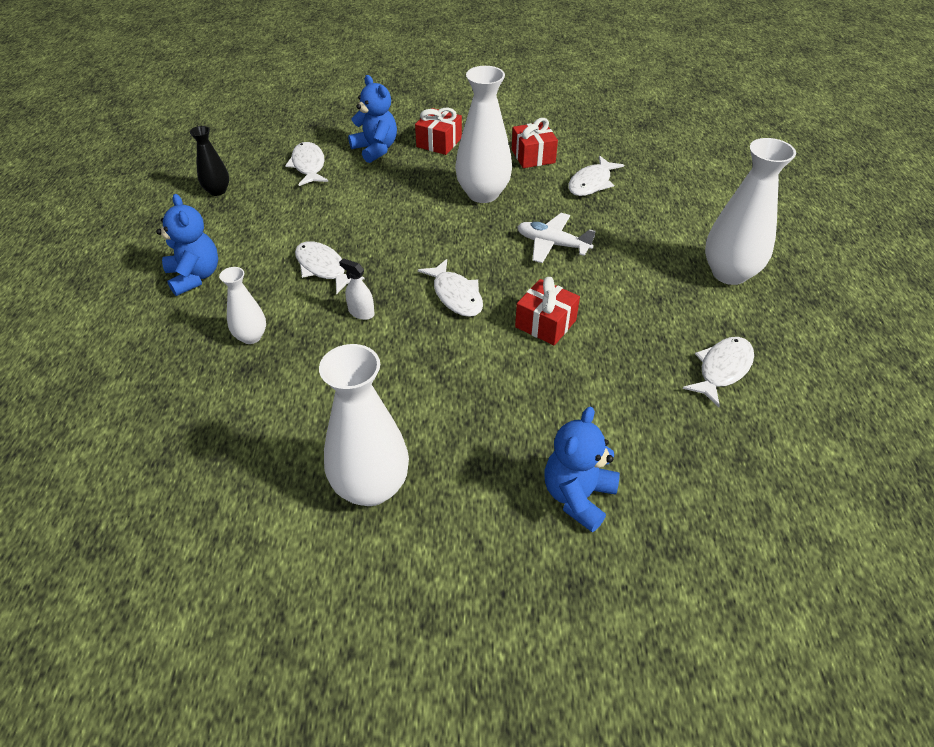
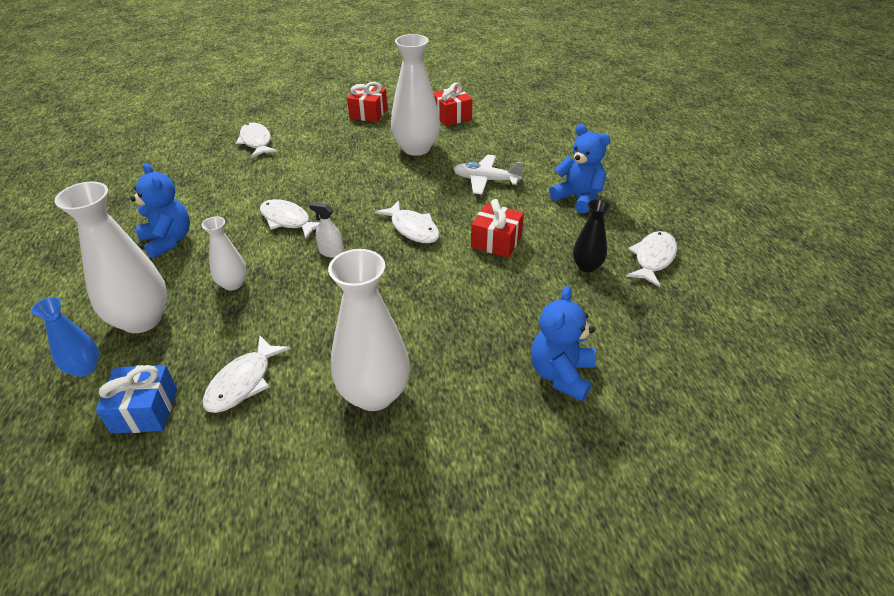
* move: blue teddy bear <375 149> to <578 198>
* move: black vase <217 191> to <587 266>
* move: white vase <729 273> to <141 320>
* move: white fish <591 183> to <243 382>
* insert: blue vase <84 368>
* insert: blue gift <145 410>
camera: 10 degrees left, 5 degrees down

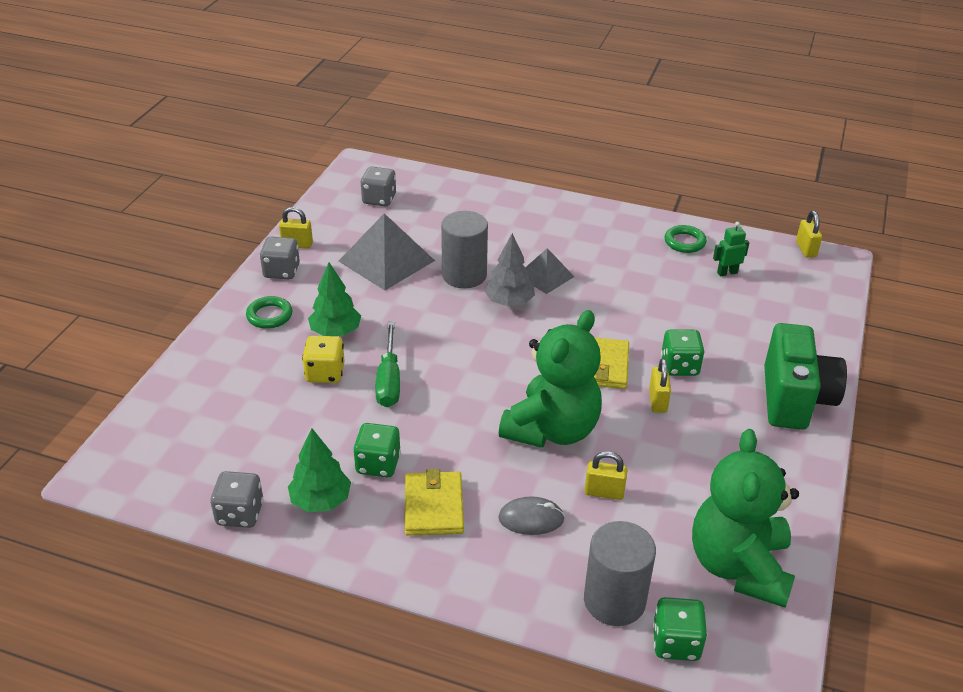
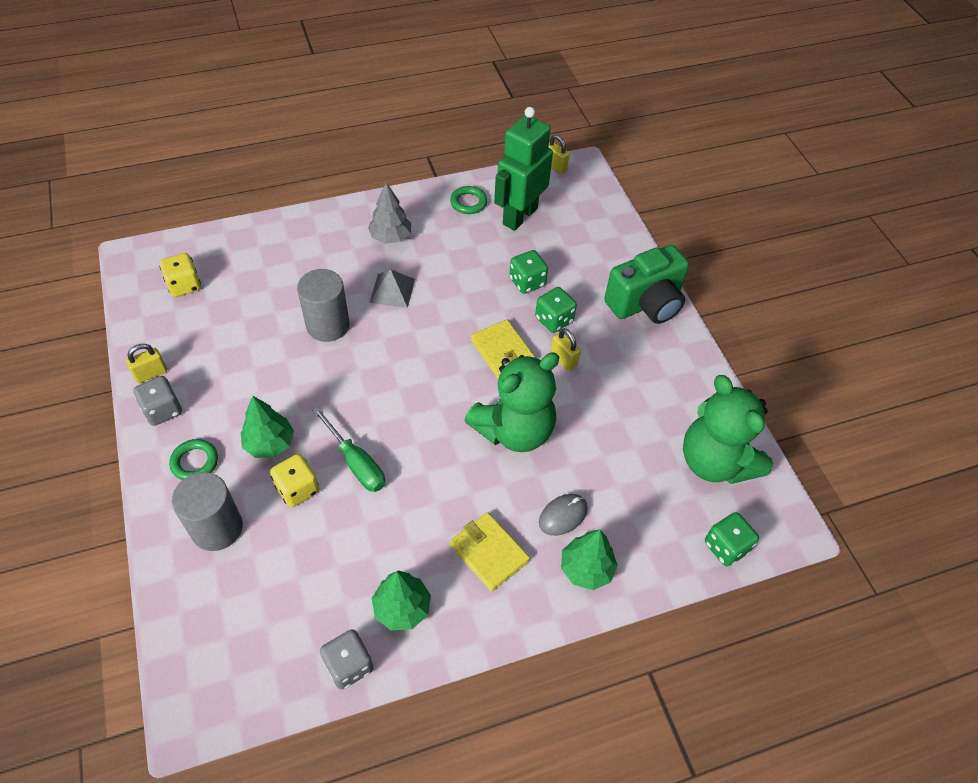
* recolor: grey dice <379 199> to yellow dice <184 285>
* delete: grey pyramid <386 260>
* resize: green robot <727 272> = <519 216> x2.43
* move: grey tree <509 302> to <390 237>
* rotate: green teddy bear <552 430> = <514 430> 60 degrees clockwise
* rotate: green camera <794 399> = <645 304> 90 degrees clockwise
* move: green dice <378 464> to <527 282>
* delete: yellow padlock <604 492>
* move: grey cylinder <614 600> to <217 528>
* insert: green tree <586 569>
camera: 40 degrees left, 15 degrees up

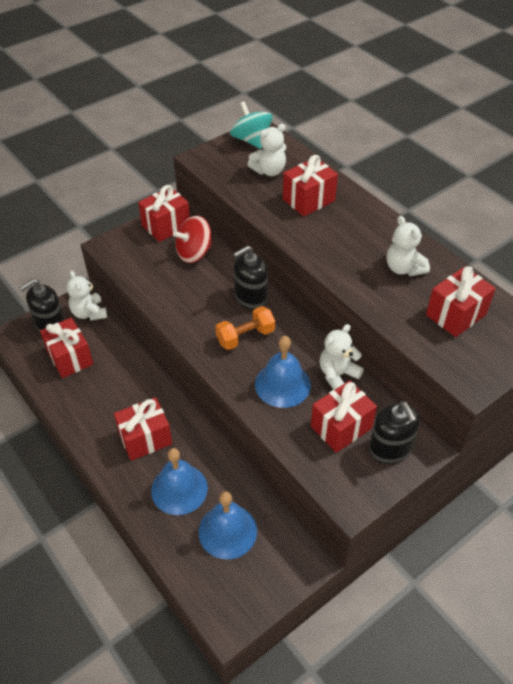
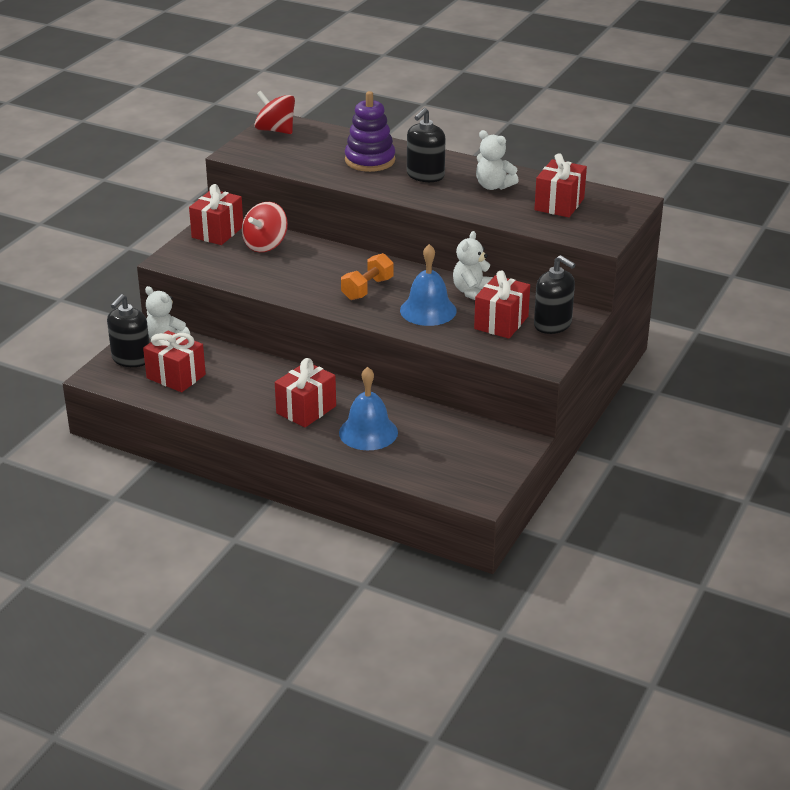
* recolor: turquoise spinning top <251 140> to red spinning top <275 130>
* delete: white teddy bear <269 171>
* replace: red gift <308 200> to purple stacking toy <370 160>
* move: black soap dispenser <250 297> to <425 175>
* delete: blue bell <227 531>
camera: 25 degrees left, 15 degrees down

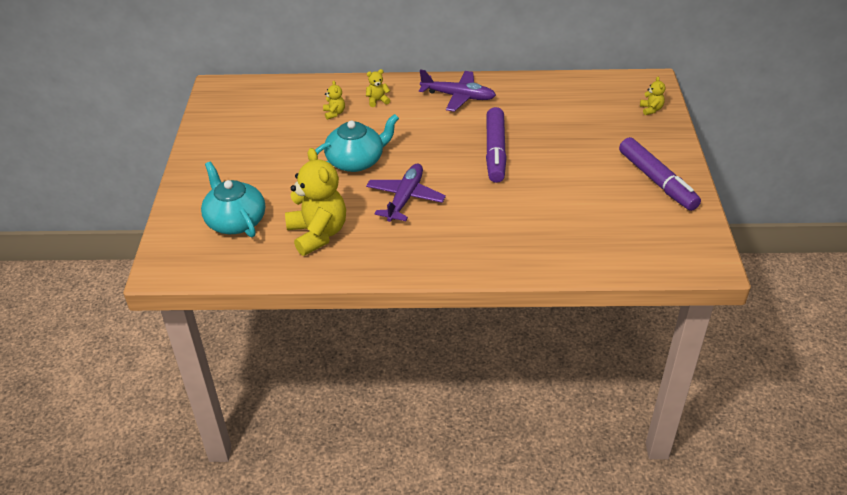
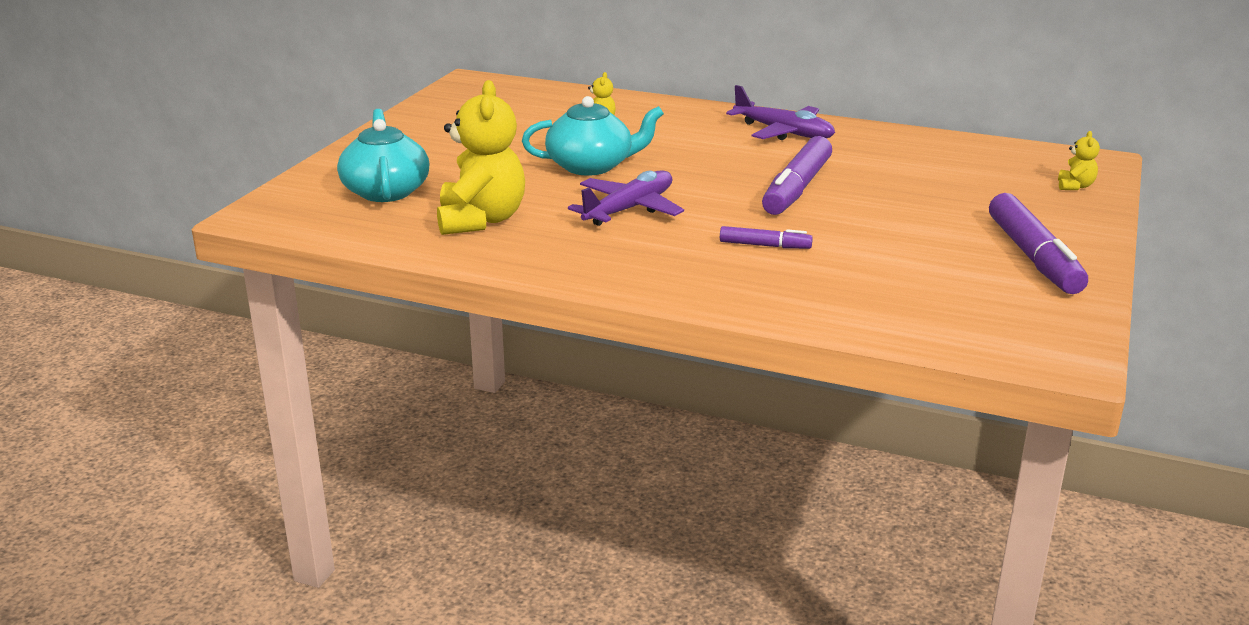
* delete: yellow teddy bear <377 101>
* insert: purple marker <764 245>
camera: 20 degrees right, 15 degrees down

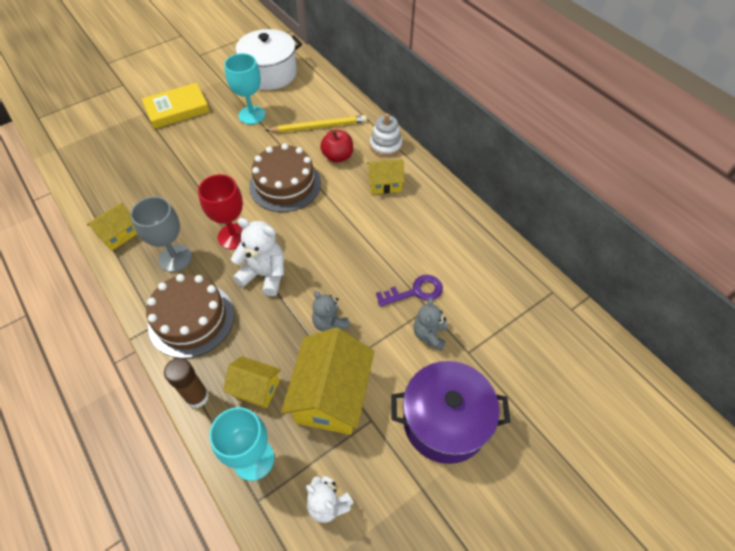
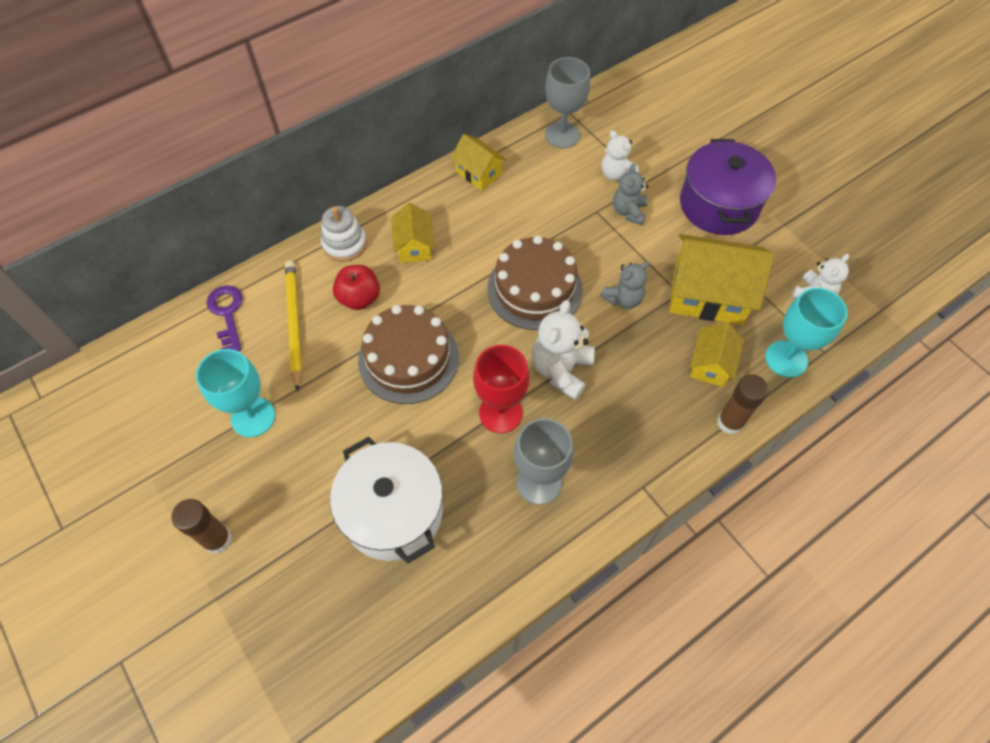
* move: white pot <270 73> to <393 512>
* replace: yellow book <177 109> to brown glue stick <217 539>
* move: yellow house <118 234> to <478 173>
* move: brown cake <191 319> to <534 289>
* move: purple key <415 291> to <227 314>
* rotate: grey teddy bear <429 335> = <629 212> 90 degrees clockwise
* insert: grey goblet <562 135>
* insert: white teddy bear <616 174>
camera: 90 degrees left, 5 degrees up

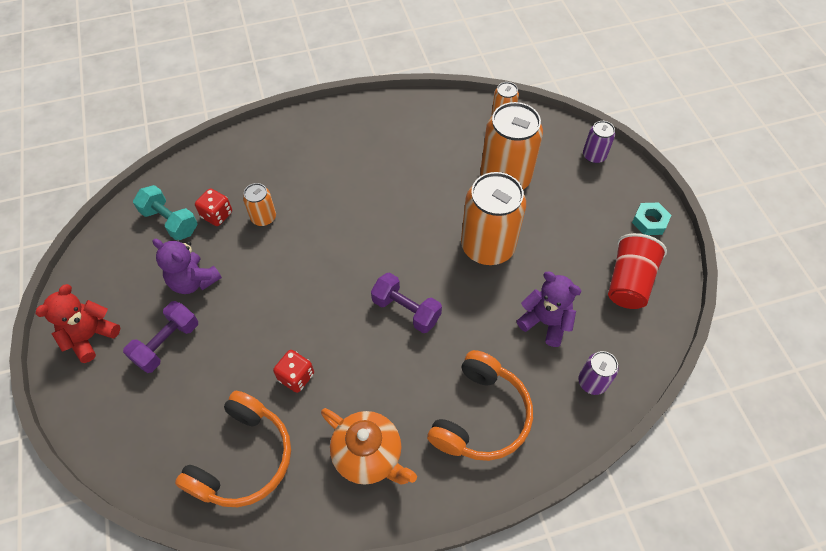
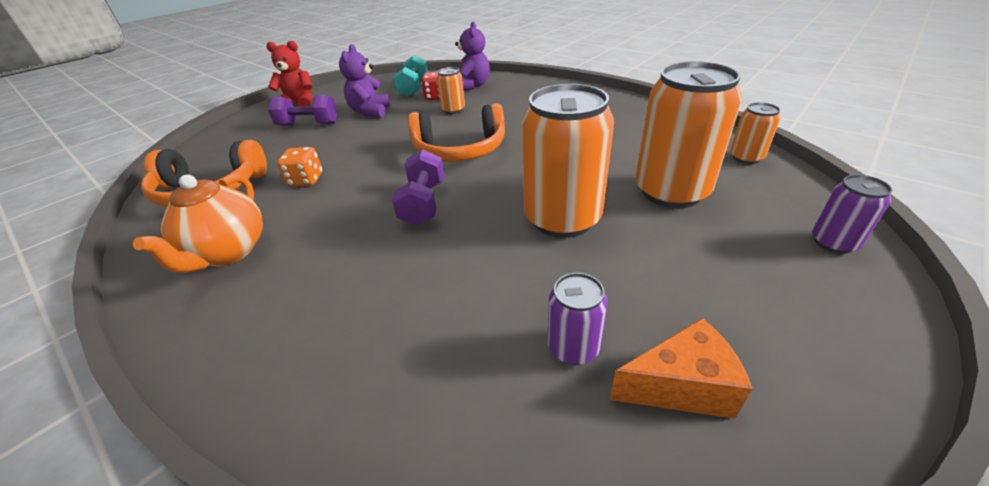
* delete: turquoise nut <649 222>
* replace: red cup <628 282> to orange cheese <680 386>
* move: purple teddy bear <545 322> to <472 86>
* recolor: red dice <296 377> to orange dice <306 180>
* move: orange headphones <481 416> to <460 150>
* move: purple can <592 382> to <573 347>
camera: 60 degrees right, 20 degrees down

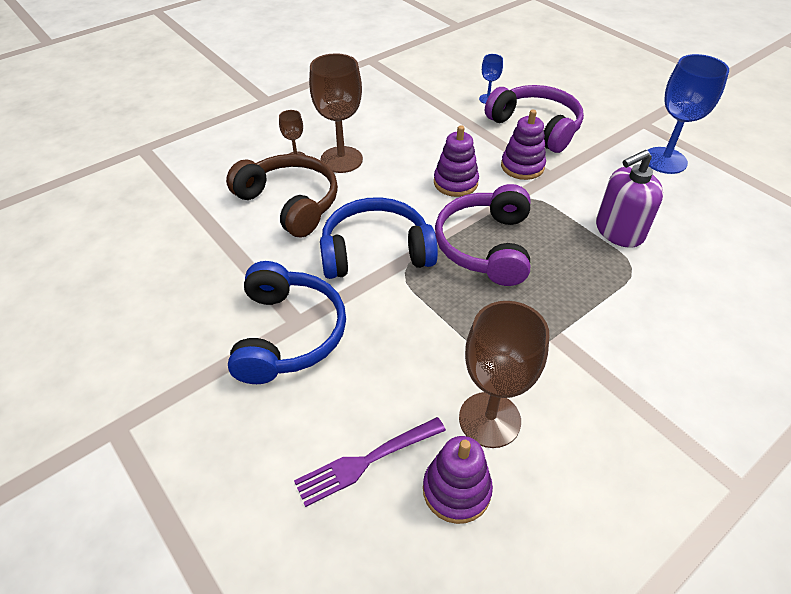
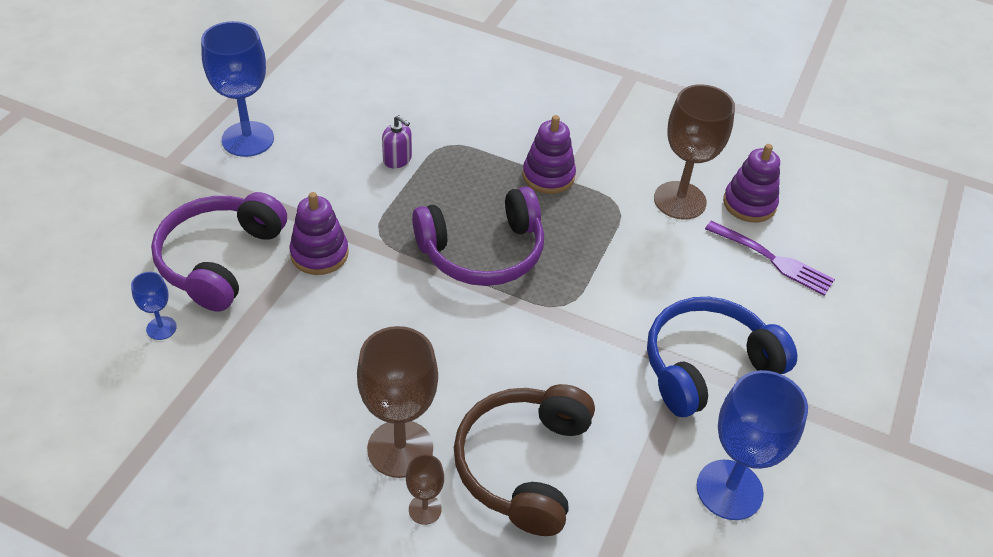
* move: purple stacking toy <455 183> to <548 176>
* resize: purple soap dispenser <619 231> = <397 159> x0.54
* delete: blue headphones <376 251>
* insert: blue goblet <729 490>
camera: 120 degrees left, 0 degrees up

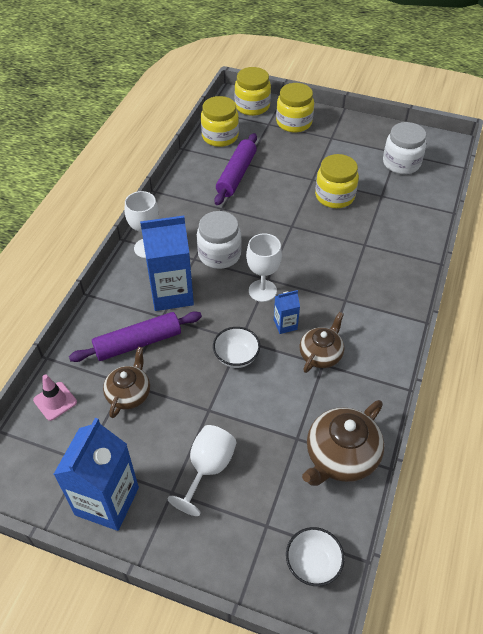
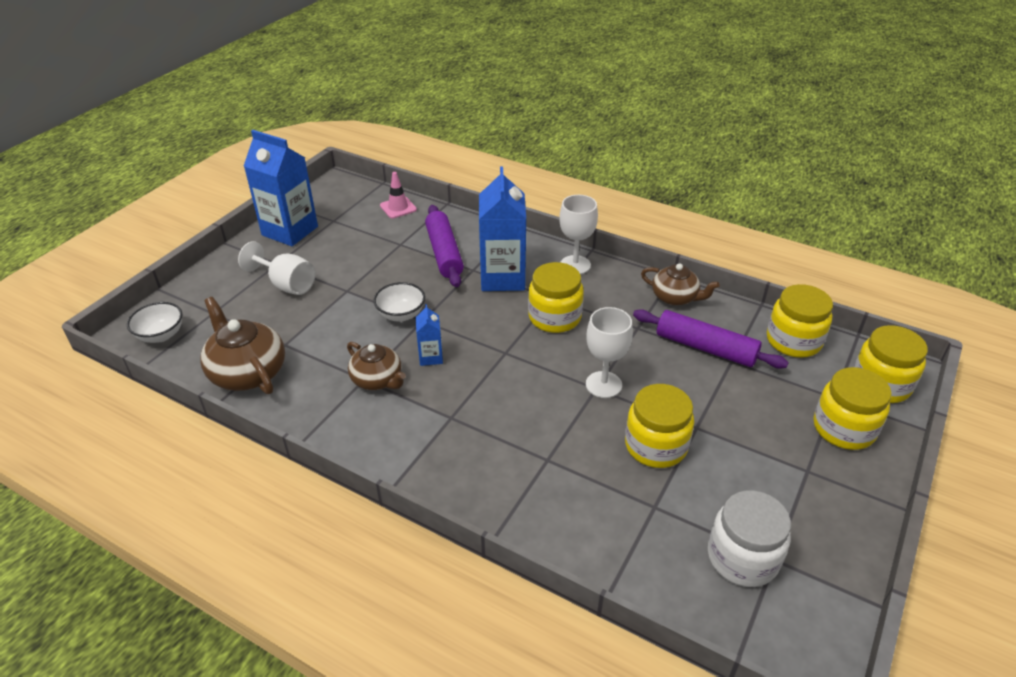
* recolor: white jar <219 254> to yellow jar <554 317>
* move: white goblet <262 291> to <603 385>
* move: brown teapot <129 393> to <675 297>
camera: 100 degrees right, 10 degrees down

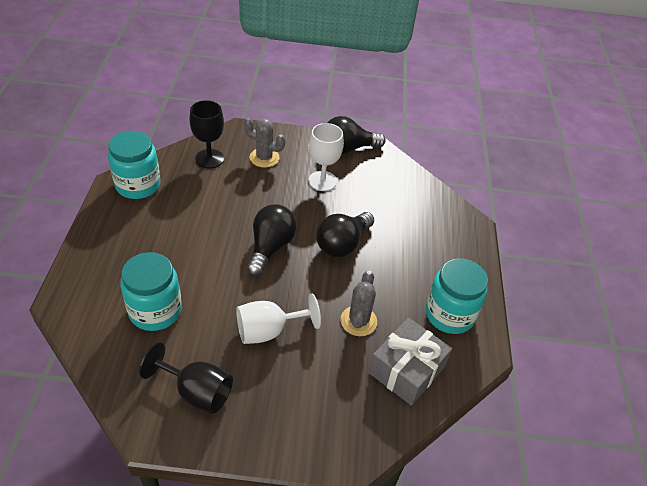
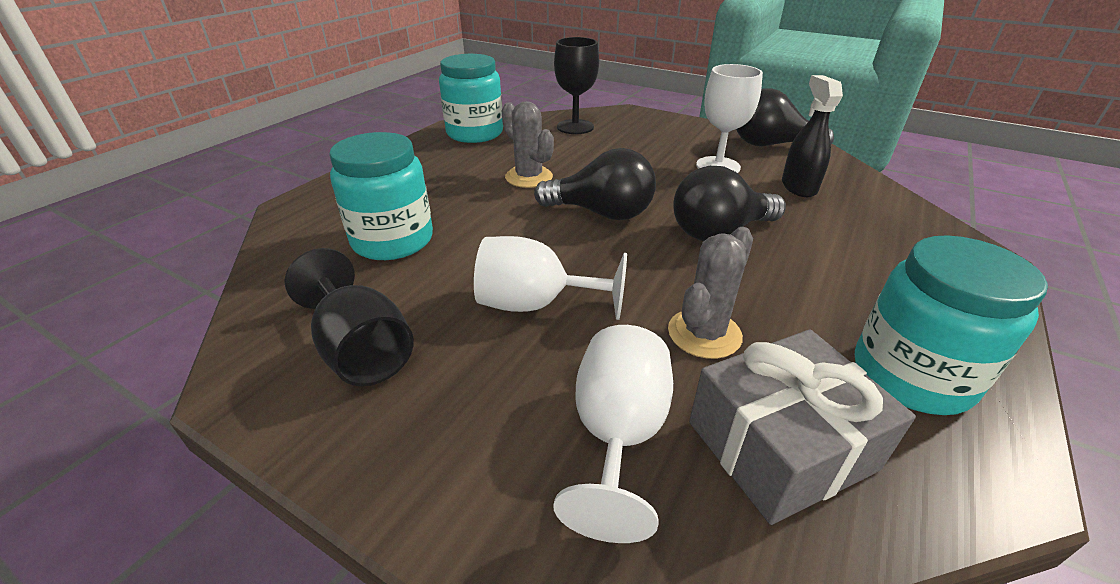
* move: grey cactus <264 158> to <529 177>
* rotate: black light bulb <270 247> = <601 213> 60 degrees clockwise
* insert: black spray bottle <798 187>
* insert: white goblet <617 435>
camera: 30 degrees right, 10 degrees down

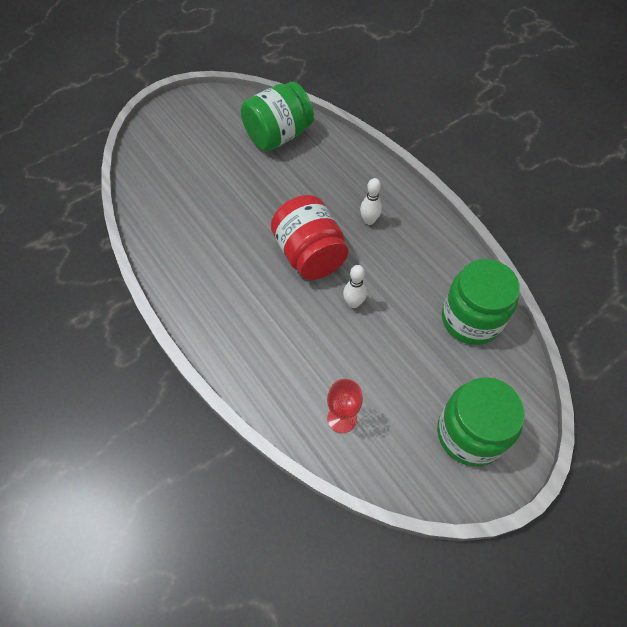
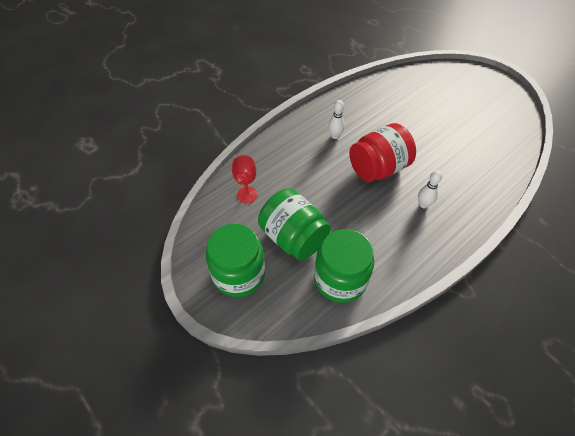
* move: green jar <278 136> to <293 237>
* move: white bowling pin <353 303> to <335 136>
camera: 85 degrees right, 5 degrees down

